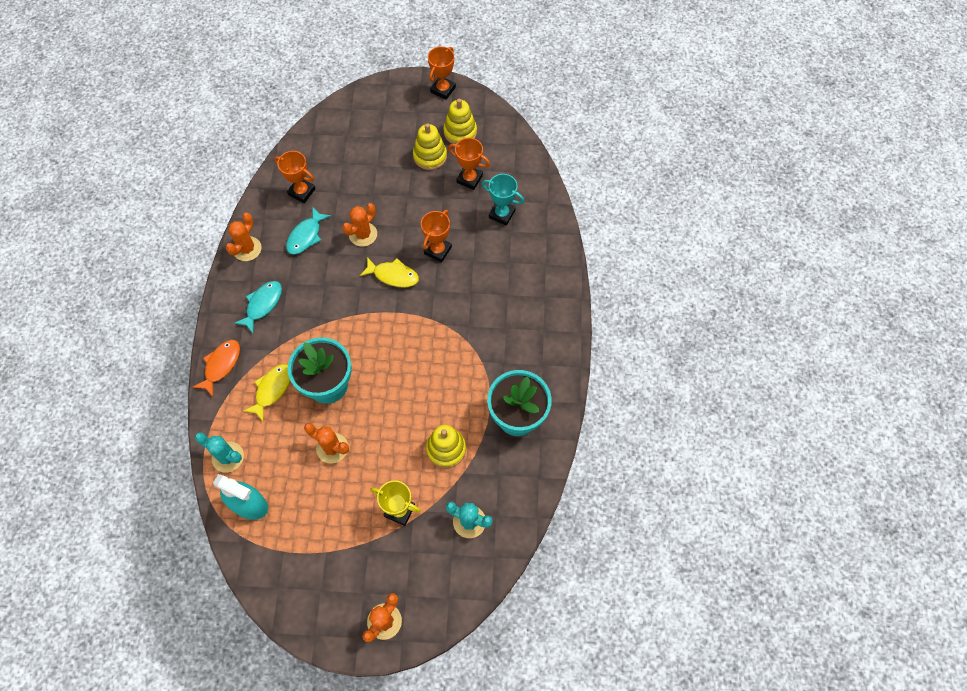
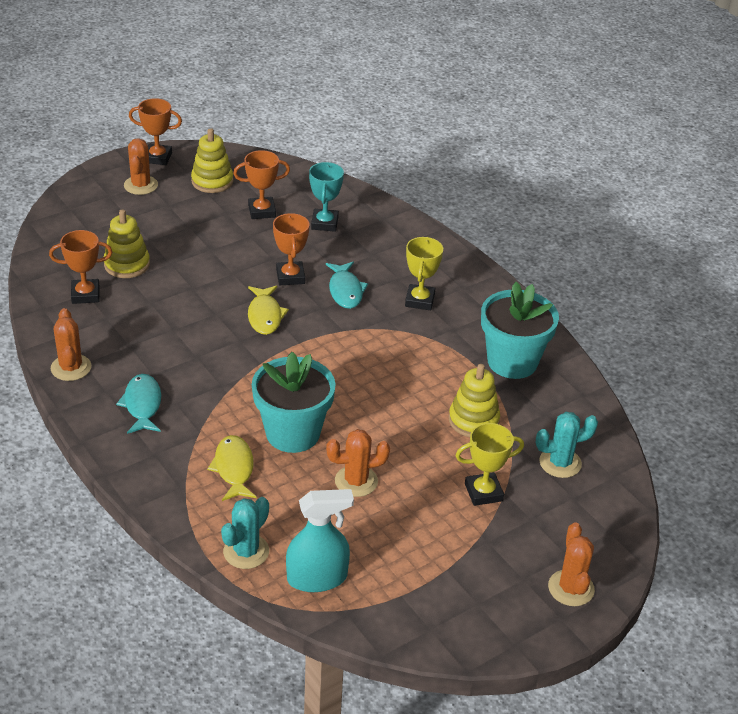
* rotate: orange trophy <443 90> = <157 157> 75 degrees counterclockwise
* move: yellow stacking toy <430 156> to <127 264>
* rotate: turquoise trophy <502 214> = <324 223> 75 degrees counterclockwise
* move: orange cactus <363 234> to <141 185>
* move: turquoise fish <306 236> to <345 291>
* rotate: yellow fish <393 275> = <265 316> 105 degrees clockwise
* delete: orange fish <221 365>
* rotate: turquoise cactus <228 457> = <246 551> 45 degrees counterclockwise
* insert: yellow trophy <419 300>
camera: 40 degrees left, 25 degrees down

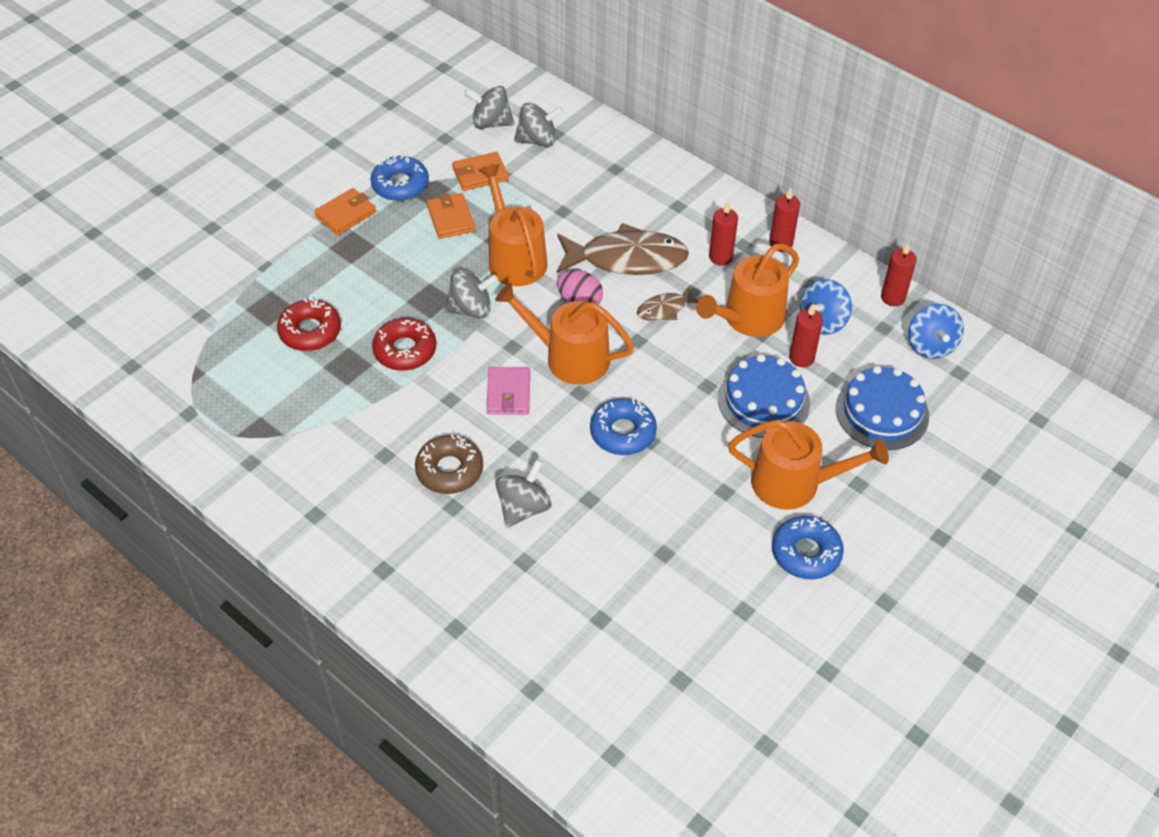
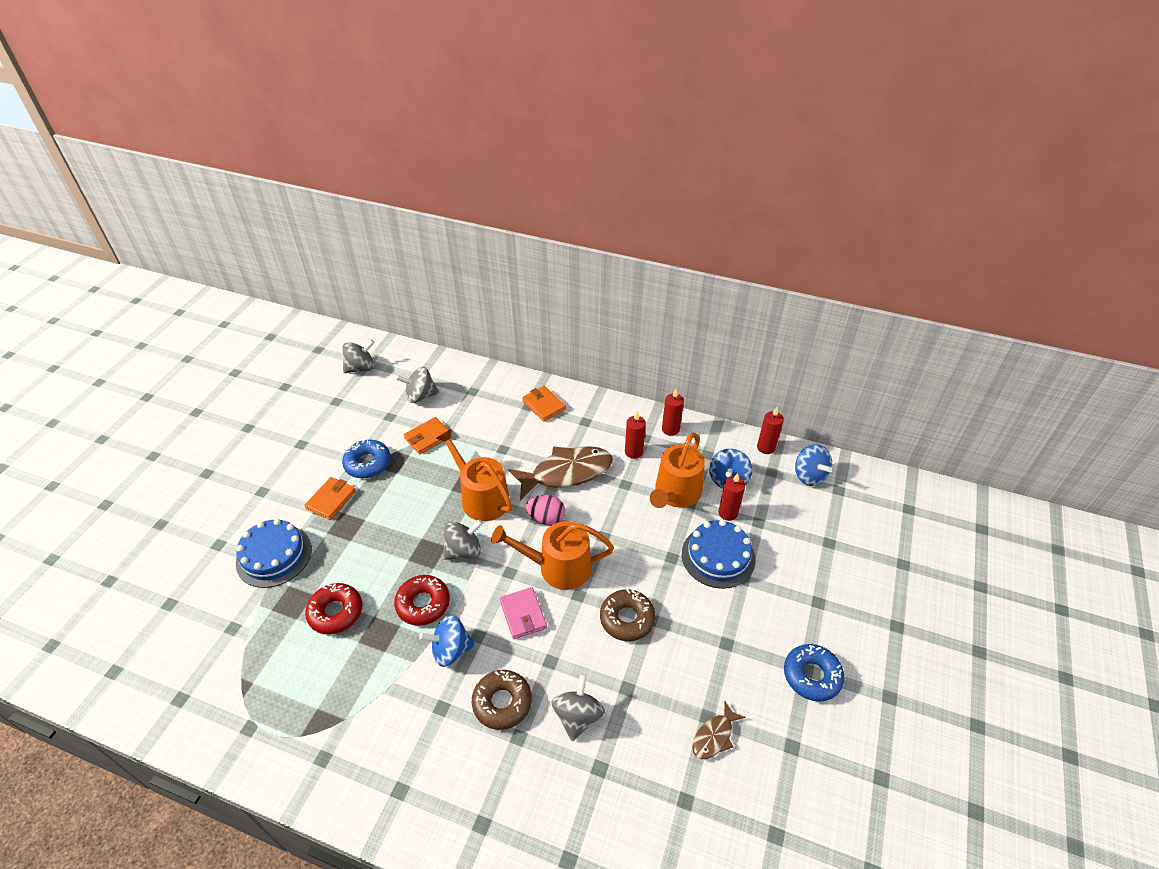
* move: grey spinning top <538 140> to <361 368>
* move: orange wallet <450 218> to <544 405>
* move: brown fish <665 309> to <714 736>
* move: blue cake <882 412> to <274 555>
* recolor: blue donut <623 432> to brown donut <627 619>
* delete: orange watering can <794 483>
* insert: blue spinning top <451 650>
camera: 20 degrees left, 5 degrees down

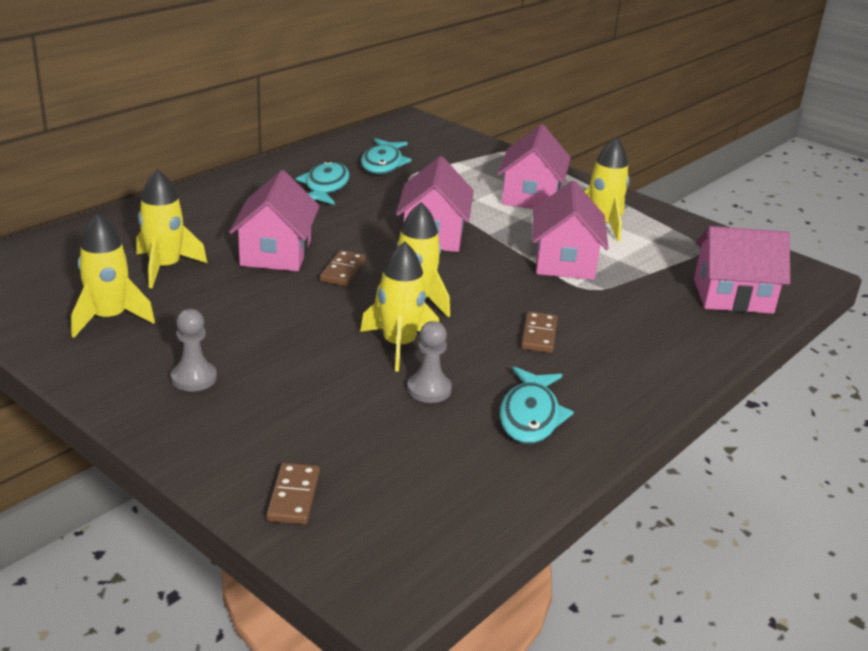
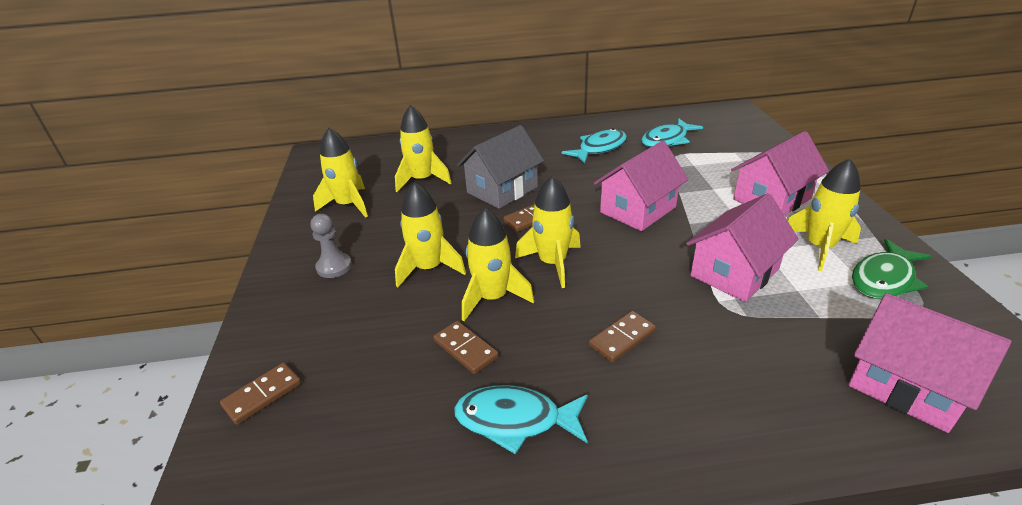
* recolor: pink house <276 253> to grey house <502 190>
* replace: grey pawn <429 389> to brown domino <465 349>
* rotate: turquoise fish <530 416> = <515 420> 45 degrees clockwise
* insert: yellow rocket <429 268>
* insert: green fish <884 279>
camera: 45 degrees right, 5 degrees up

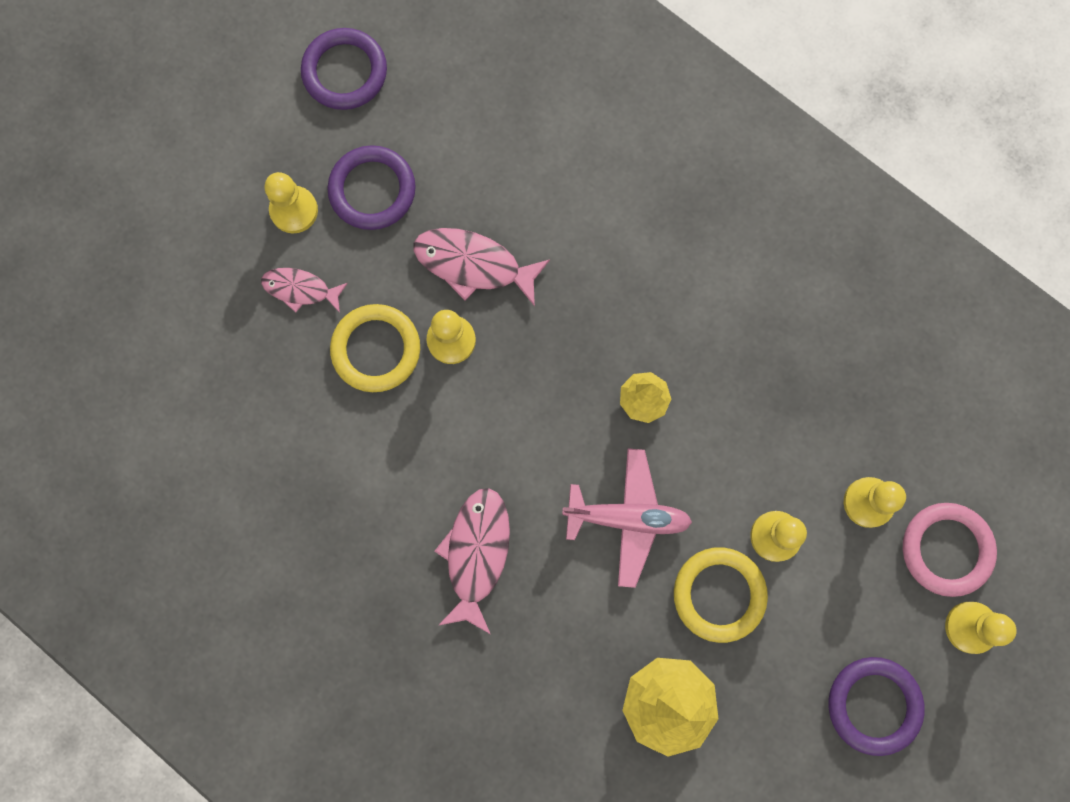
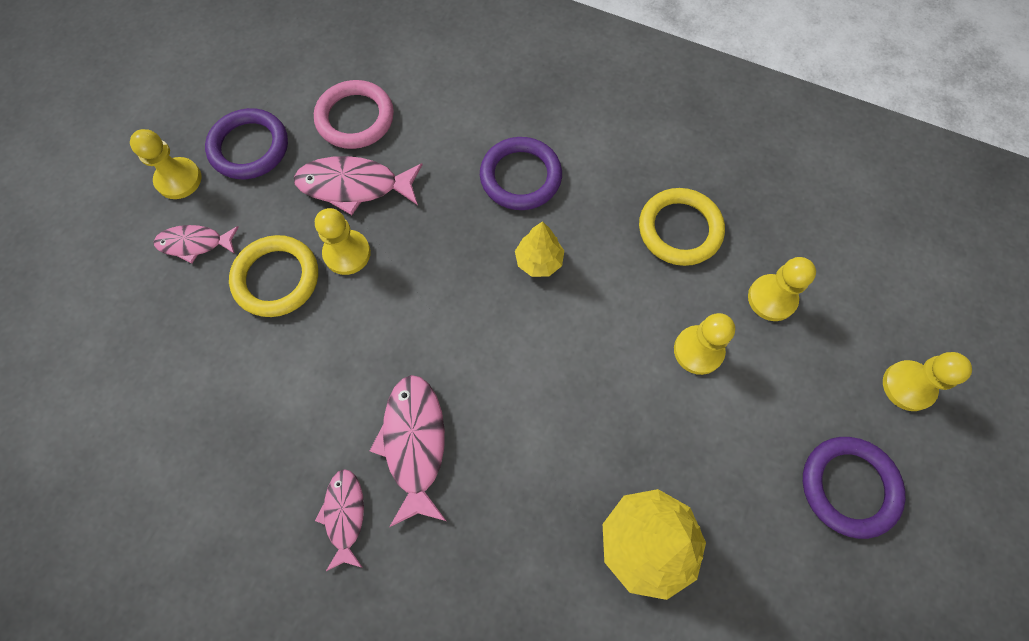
* move: purple ring <345 72> to <520 177>
* delete: pink plane <627 518>
* move: pink ring <946 549> to <355 118>
* move: yellow ring <719 594> to <679 229>
* insert: pink fish <344 515>
camera: 15 degrees left, 10 degrees down

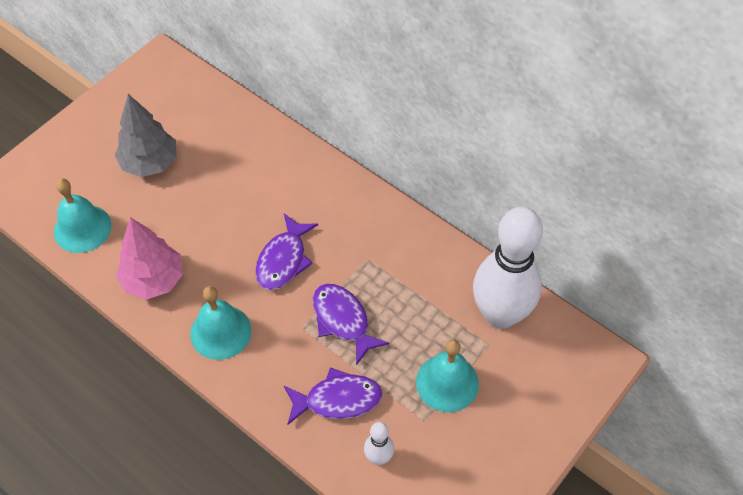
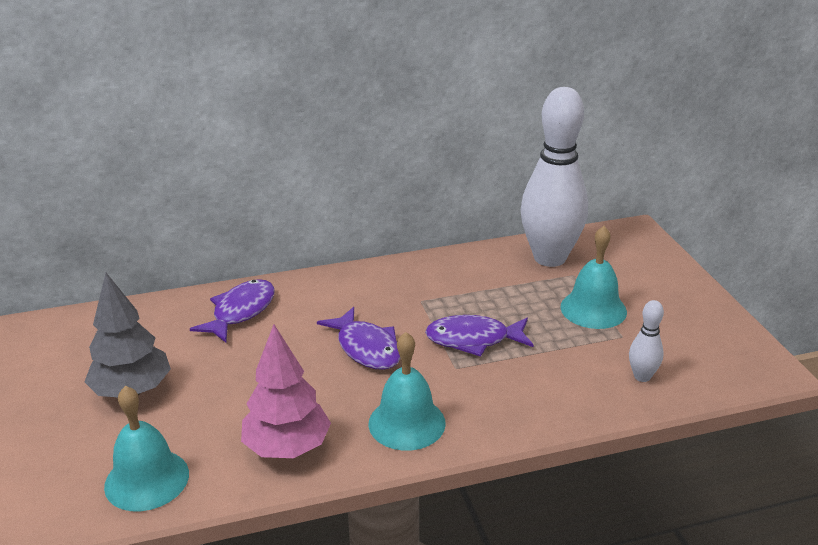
* move: purple fish <337 400> to <240 312>
camera: 55 degrees left, 25 degrees down

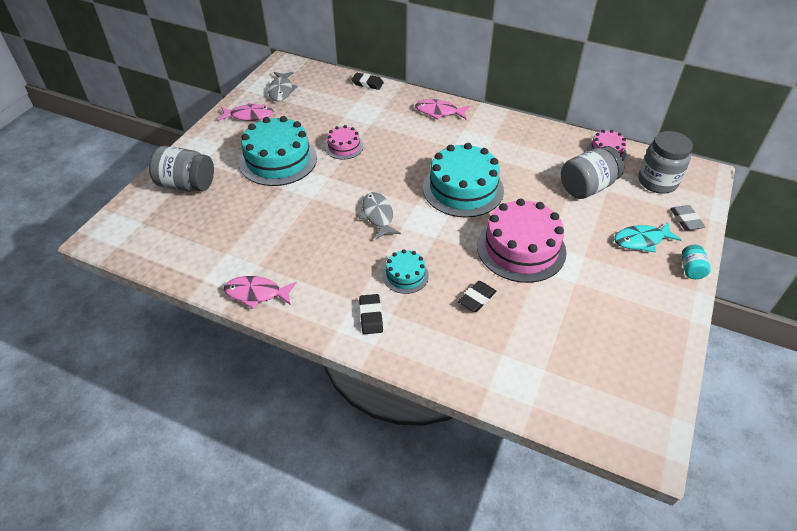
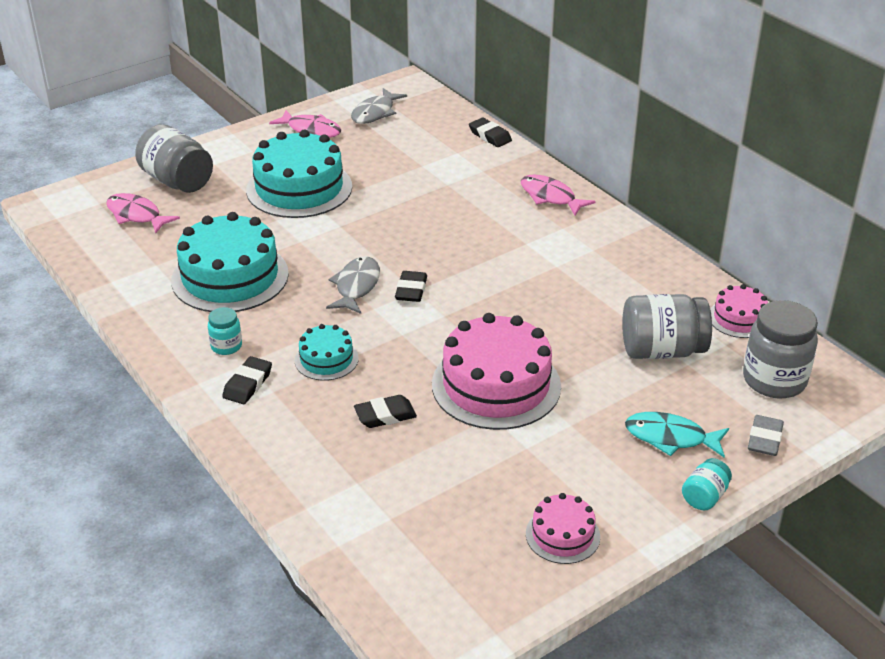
* move: pink cake <344 147> to <562 535>
* move: turquoise cake <463 189> to <230 277>
* move: pink fish <256 293> to <136 215>
* insert: black eraser <411 290>
* insert: turquoise jar <226 346>
camera: 30 degrees right, 10 degrees down

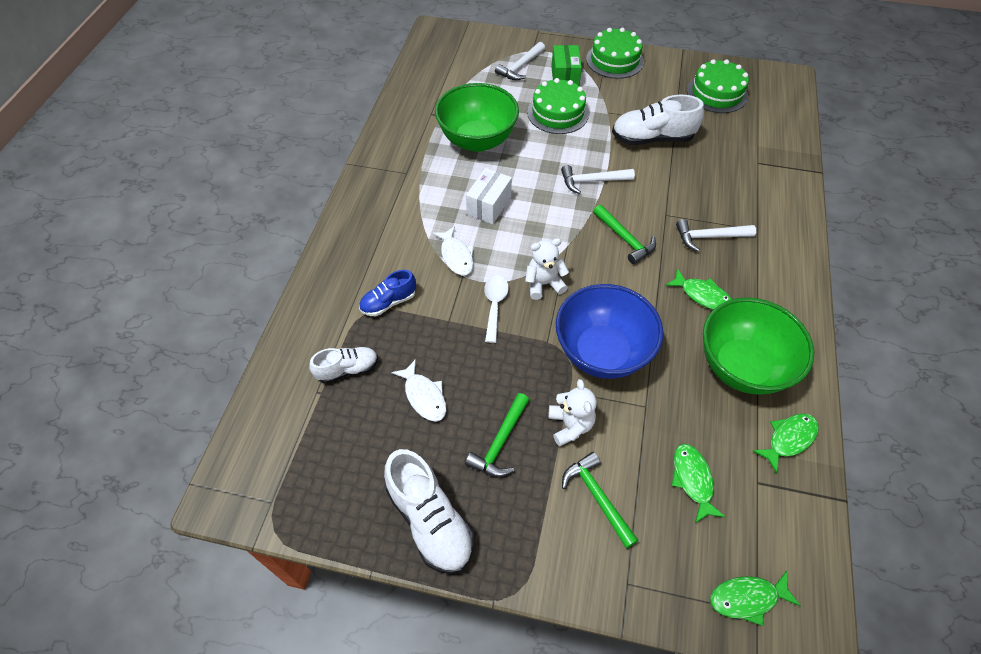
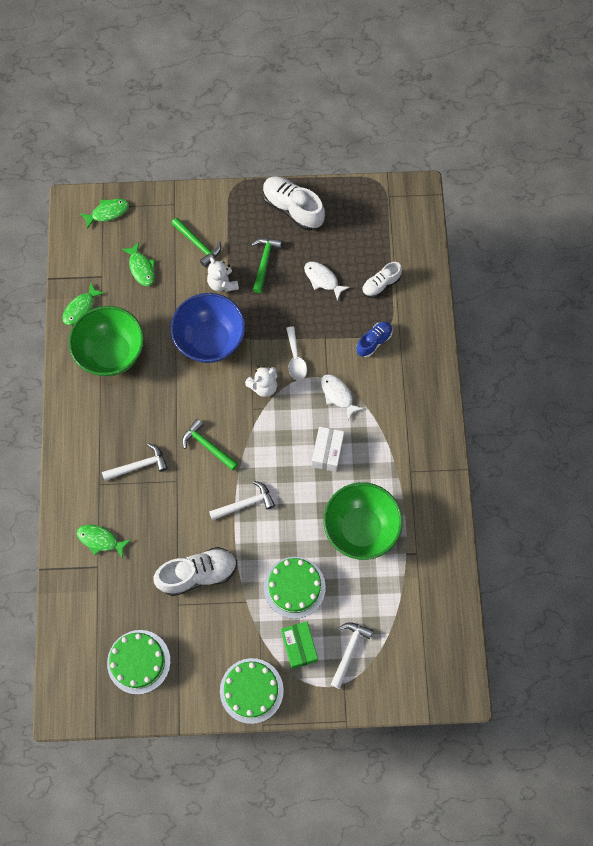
* move: green fish <702 295> to <100 540>
camera: 165 degrees right, 15 degrees up

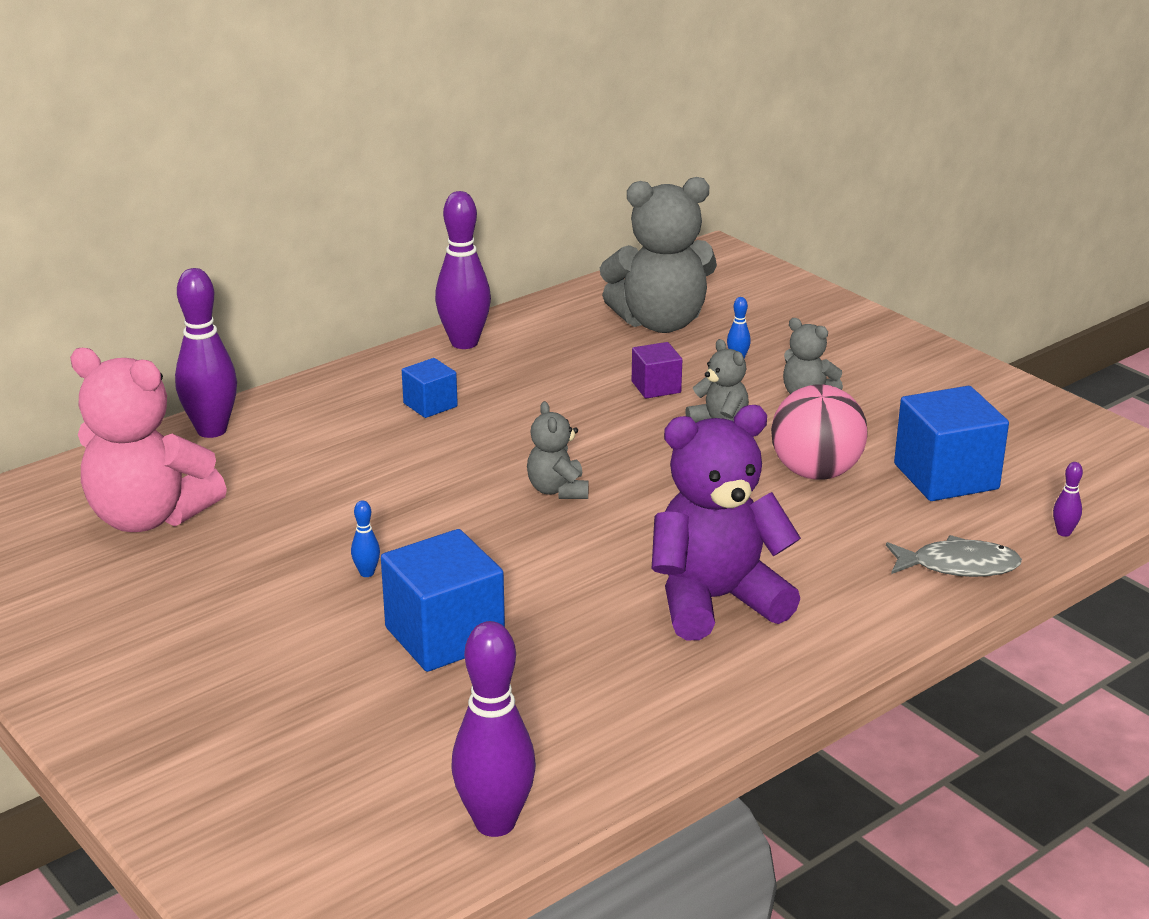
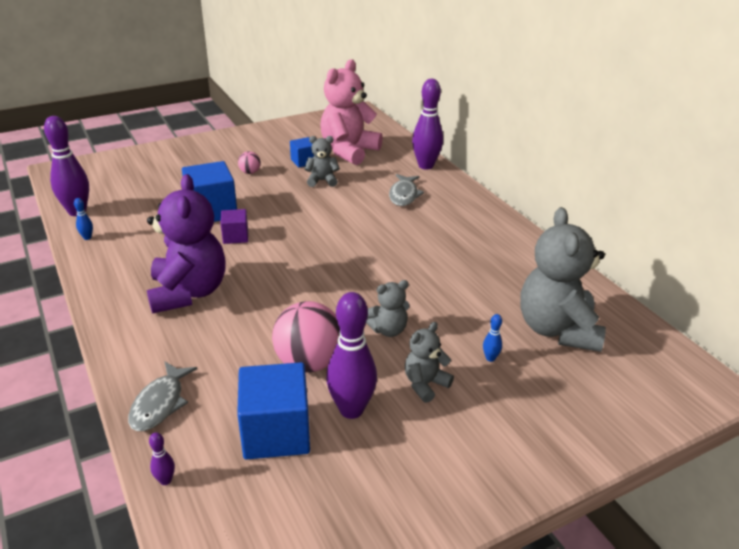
* move: purple bowling pin <464 343> to <351 409>
* move: purple cube <656 387> to <235 236>
* move: blue cube <430 405> to <304 161>
* move: grey teddy bear <558 490> to <322 181>
* move: blue bowling pin <367 573> to <87 237>
* insert: pink ball <250 172>
* insert: grey fish <404 195>
camera: 100 degrees right, 5 degrees up

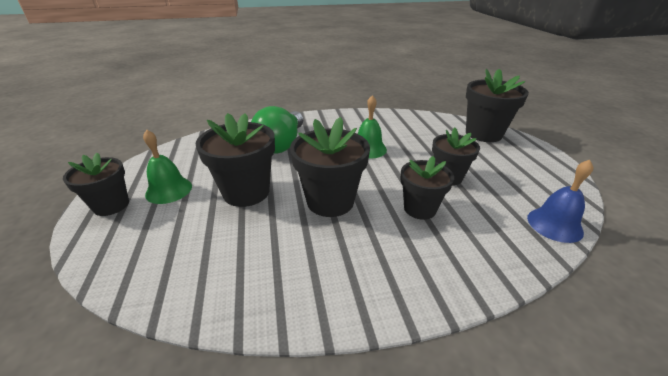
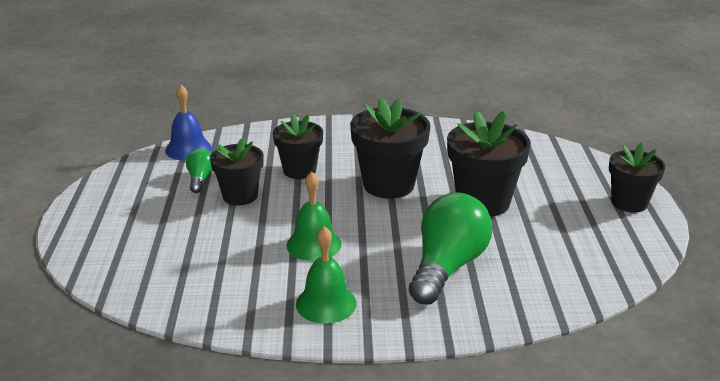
* delete: black flower pot <483 134>
* move: green bell <169 190> to <326 303>
* insert: green light bulb <200 179>
camera: 170 degrees left, 5 degrees down

